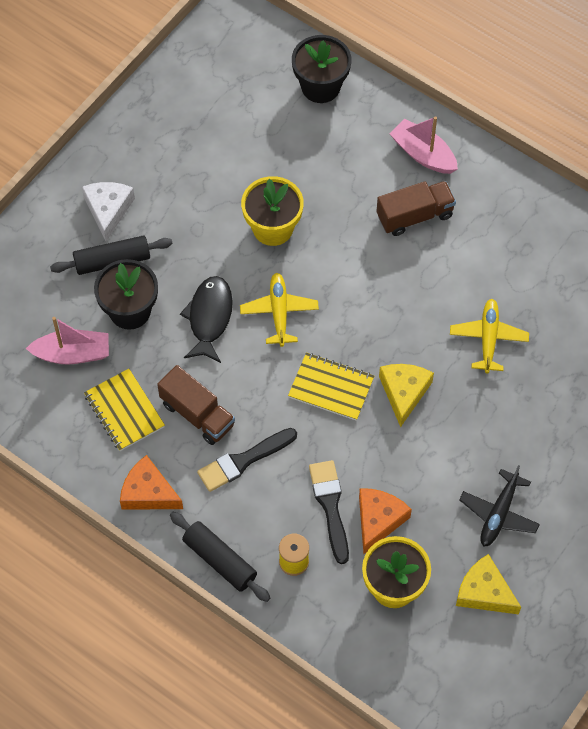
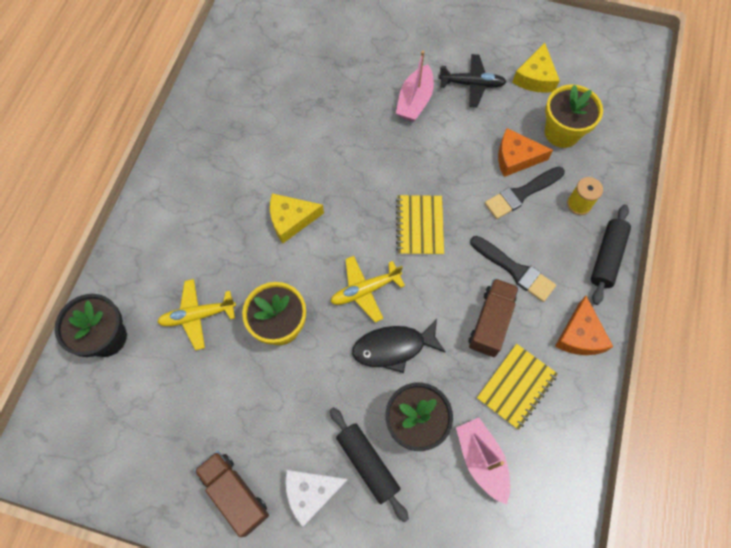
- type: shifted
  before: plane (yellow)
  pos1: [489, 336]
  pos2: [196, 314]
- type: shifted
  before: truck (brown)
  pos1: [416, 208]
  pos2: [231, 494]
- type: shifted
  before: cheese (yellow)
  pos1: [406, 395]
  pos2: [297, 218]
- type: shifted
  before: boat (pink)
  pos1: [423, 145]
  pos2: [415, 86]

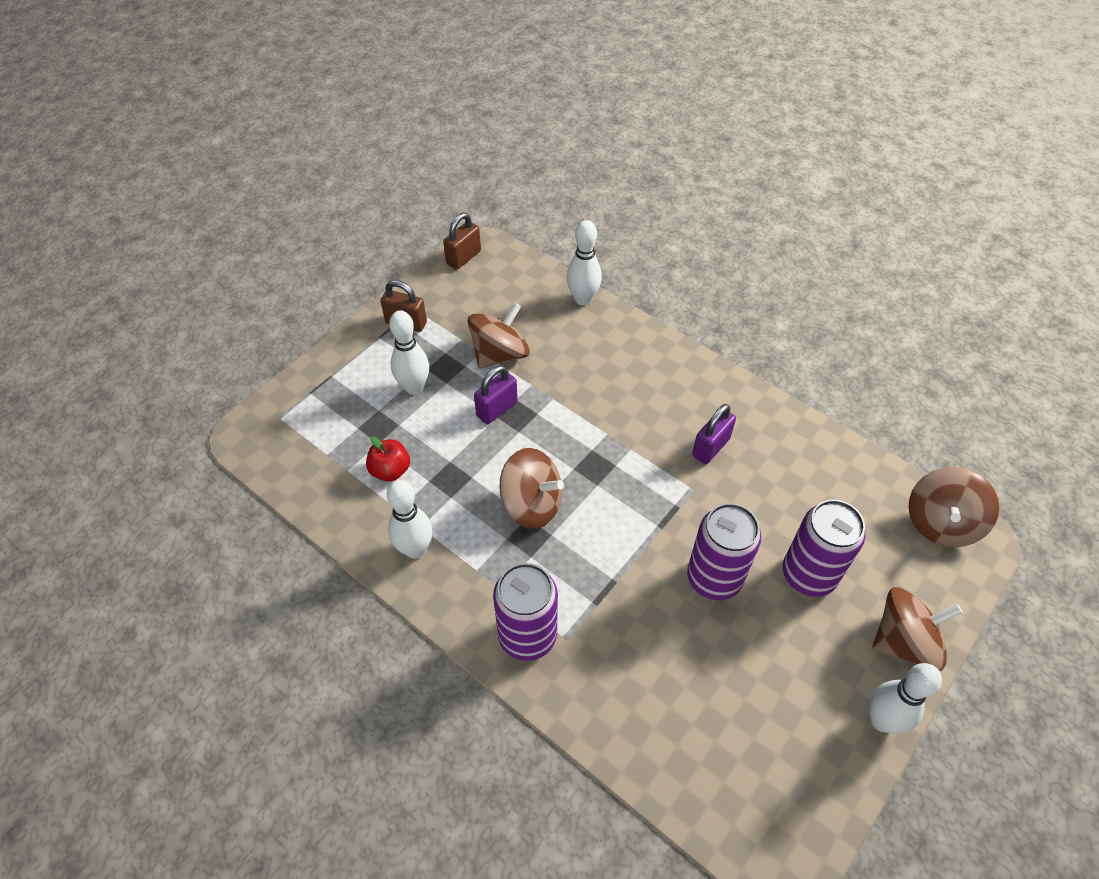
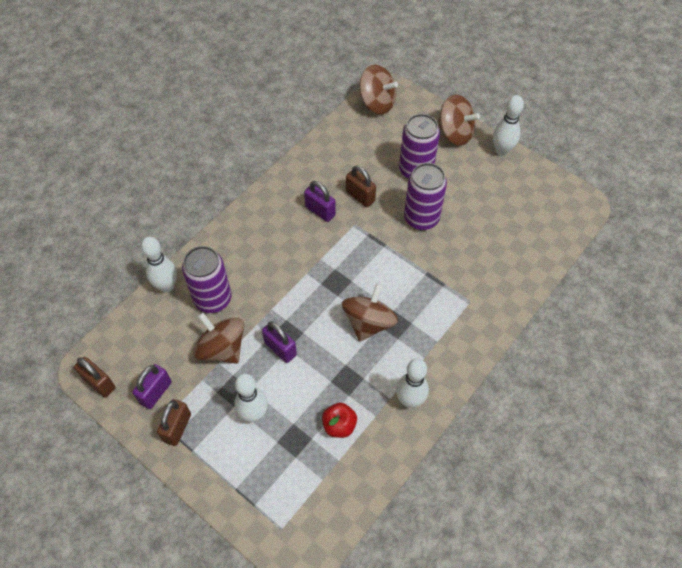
- type: new
  after: padlock (purple)
  pos2: [152, 386]
- type: shifted
  before: can (purple)
  pos1: [525, 612]
  pos2: [207, 279]
- type: new
  after: padlock (brown)
  pos2: [361, 186]
- type: rotated
  before: spinning top (brown)
  pos1: [918, 629]
  pos2: [459, 120]
  turn: 135

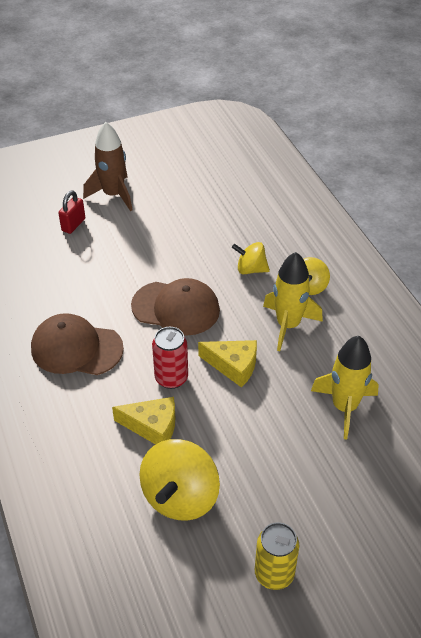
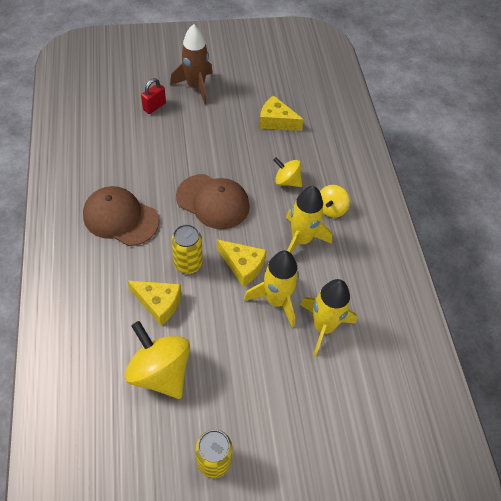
- type: rotated
  before: spinning top (yellow)
  pos1: [180, 480]
  pos2: [157, 360]
  turn: 105
- type: repainted
  before: can (red)
  after: can (yellow)
  pos1: [170, 358]
  pos2: [187, 249]
- type: new
  after: rocket (yellow)
  pos2: [271, 288]
- type: new
  after: cheese (yellow)
  pos2: [281, 113]

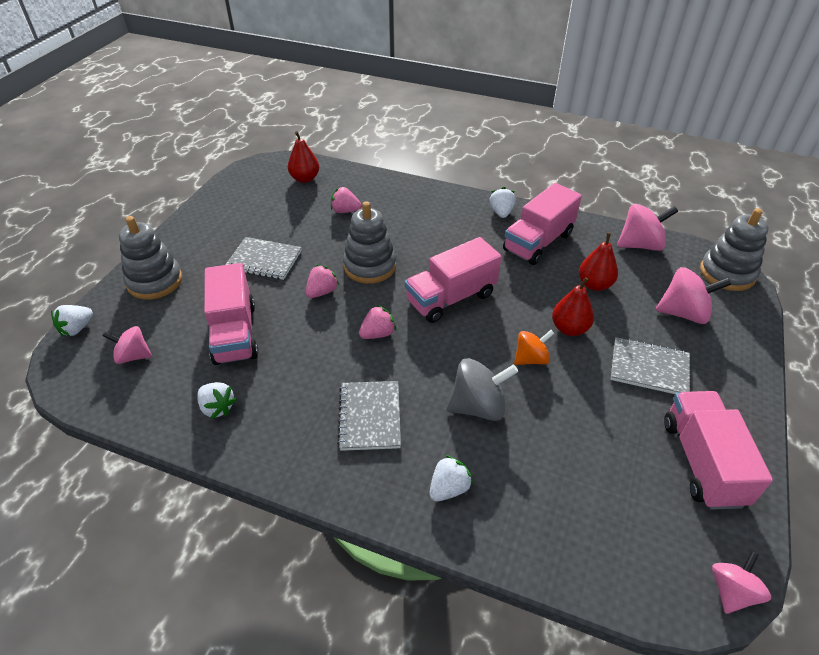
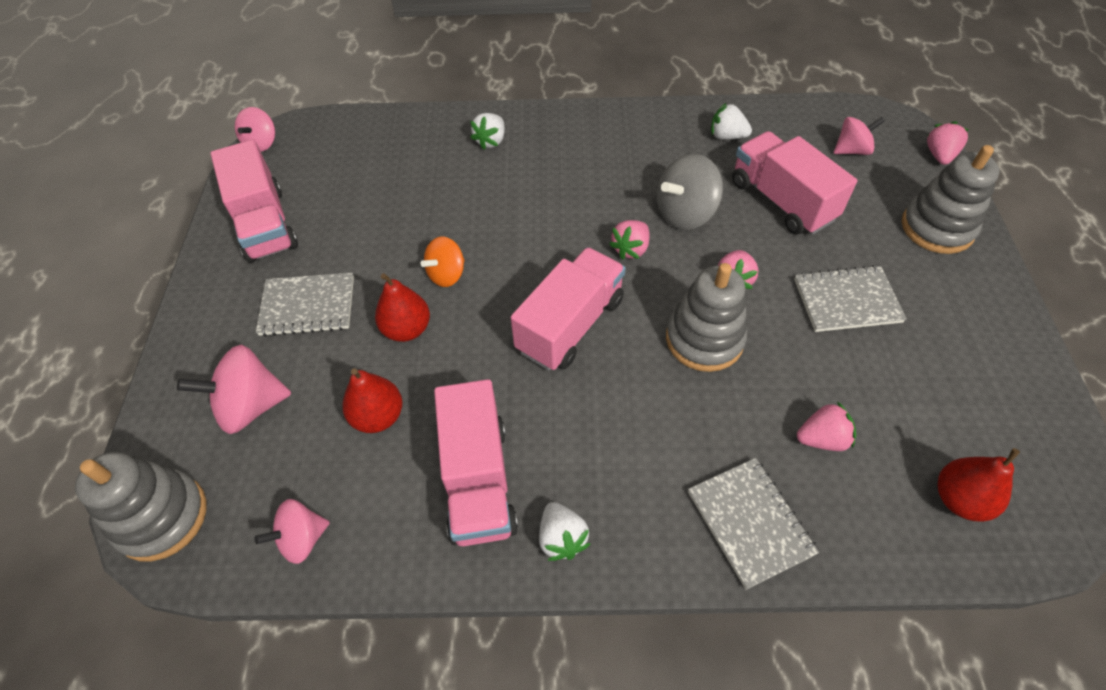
- type: scaled
  before: spinning top (pink)
  pos1: [647, 227]
  pos2: [292, 531]
  scale: 0.65
- type: rotated
  before: truck (pink)
  pos1: [542, 224]
  pos2: [476, 462]
  turn: 150
- type: shifted
  before: spinning top (grey)
  pos1: [482, 389]
  pos2: [690, 192]
- type: shifted
  before: notebook (grey)
  pos1: [369, 416]
  pos2: [753, 524]
- type: repainted
  before: strawberry (white)
  after: strawberry (pink)
  pos1: [72, 321]
  pos2: [948, 143]

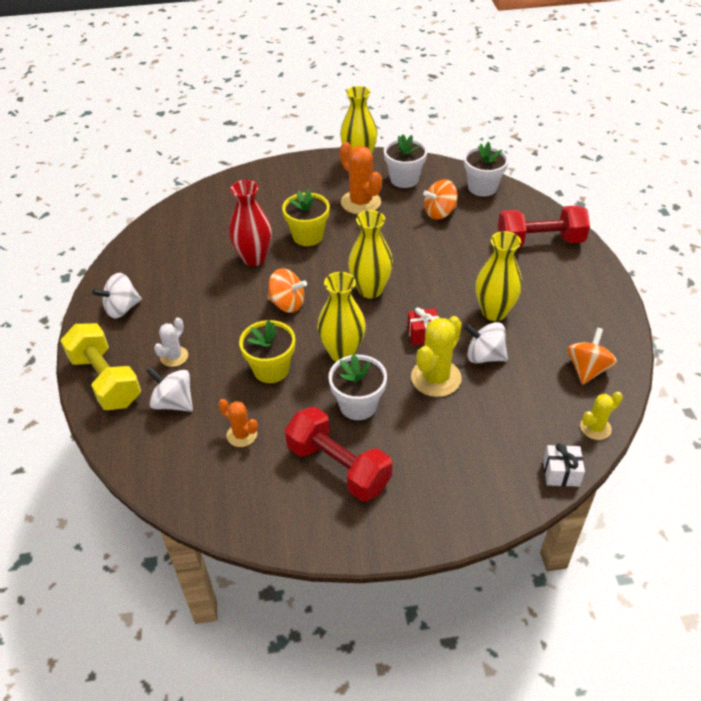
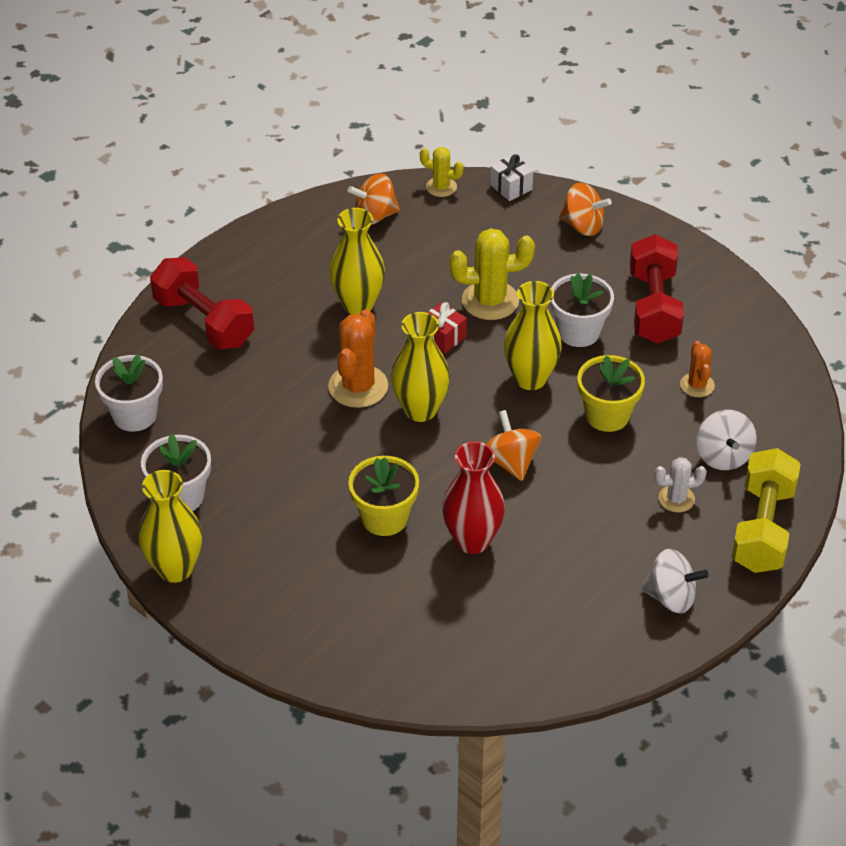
- type: shifted
  before: cactus (orange)
  pos1: [361, 178]
  pos2: [358, 358]
- type: shifted
  before: spinning top (orange)
  pos1: [440, 199]
  pos2: [585, 209]
- type: gone
  before: spinning top (white)
  pos1: [486, 342]

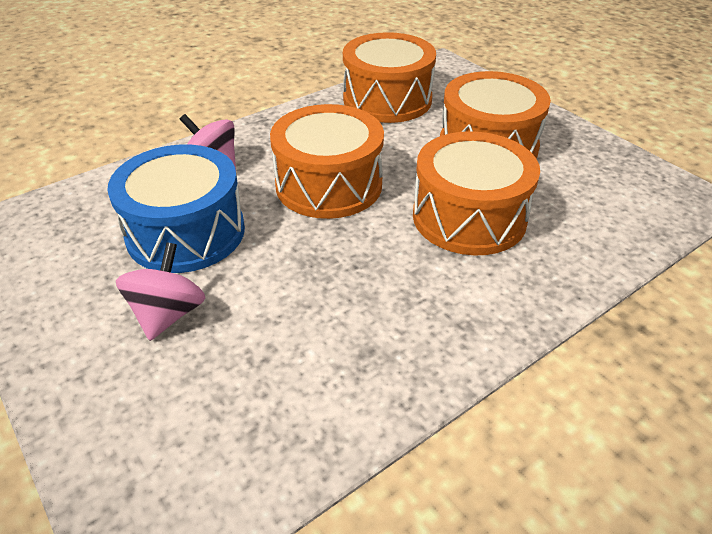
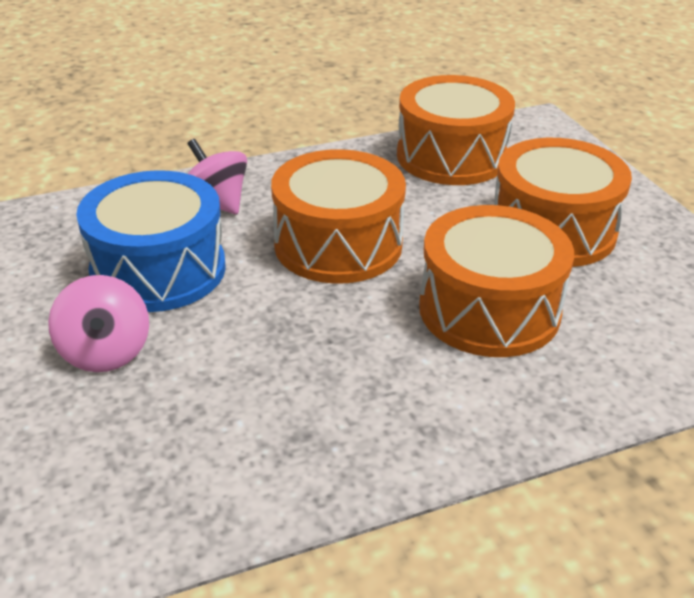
- type: rotated
  before: spinning top (pink)
  pos1: [160, 291]
  pos2: [98, 323]
  turn: 135

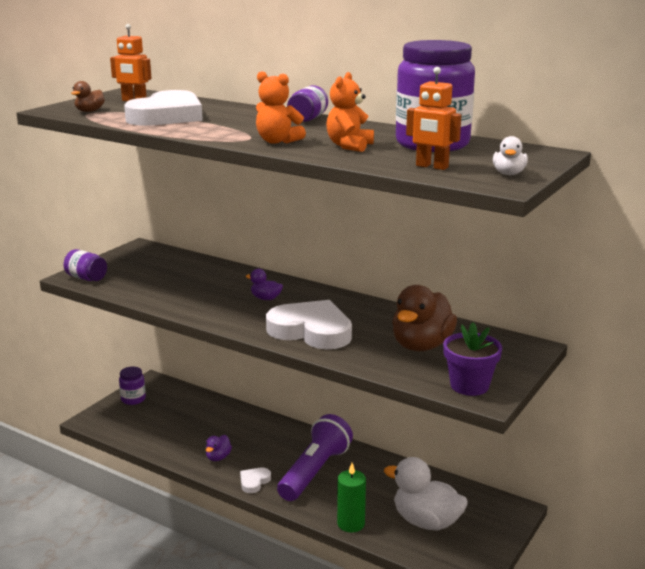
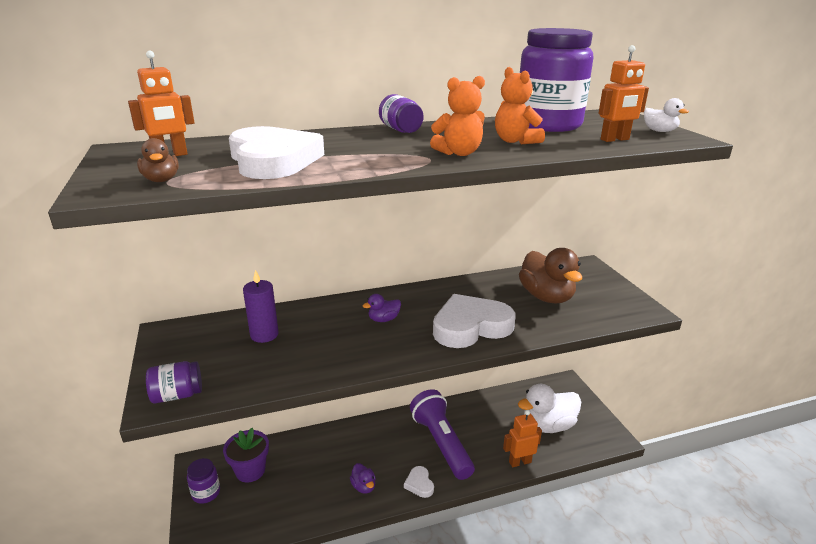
- type: shifted
  before: flower pot (purple)
  pos1: [472, 359]
  pos2: [246, 455]
- type: new
  after: candle (purple)
  pos2: [261, 306]
- type: swapped
  before: candle (green)
  after: robot (orange)
  pos1: [351, 497]
  pos2: [522, 438]

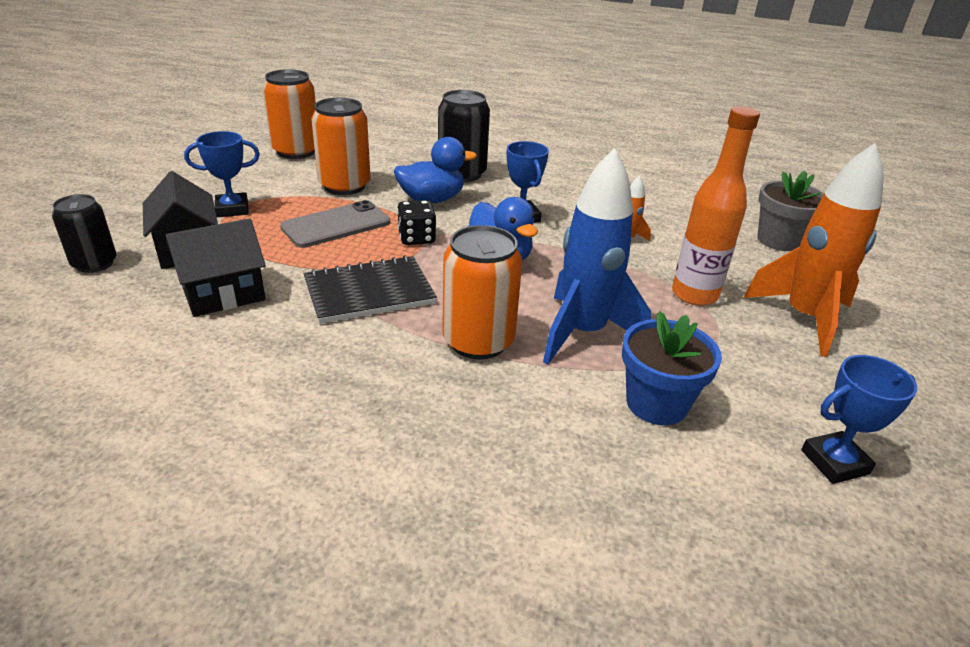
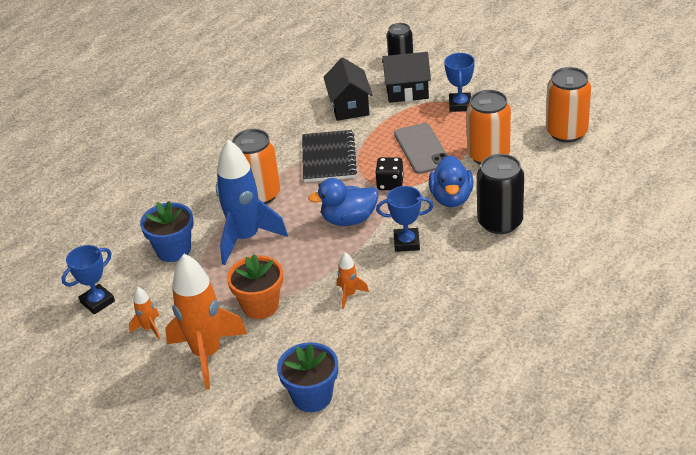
- type: rotated
  before: trophy (blue)
  pos1: [859, 419]
  pos2: [88, 279]
  turn: 45
- type: new
  after: rocket (orange)
  pos2: [144, 313]
- type: swapped
  before: bottle (orange)
  after: flower pot (orange)
  pos1: [716, 206]
  pos2: [255, 286]
- type: repainted
  before: flower pot (grey)
  after: flower pot (blue)
  pos1: [791, 211]
  pos2: [307, 377]

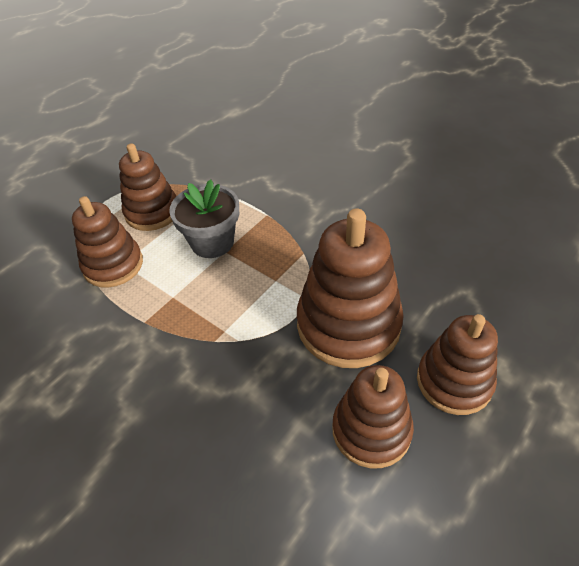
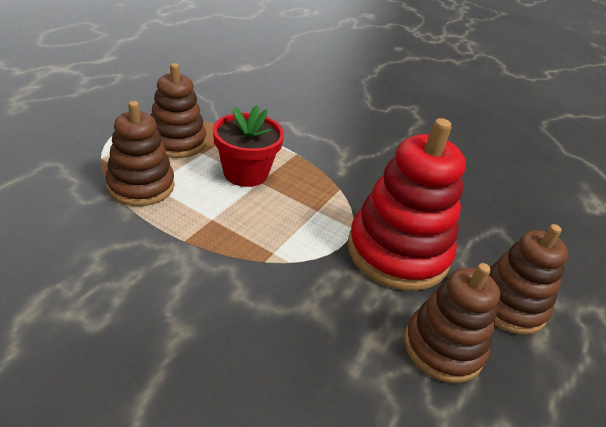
- type: repainted
  before: flower pot (grey)
  after: flower pot (red)
  pos1: [204, 218]
  pos2: [248, 146]
- type: repainted
  before: stacking toy (brown)
  after: stacking toy (red)
  pos1: [350, 288]
  pos2: [407, 204]

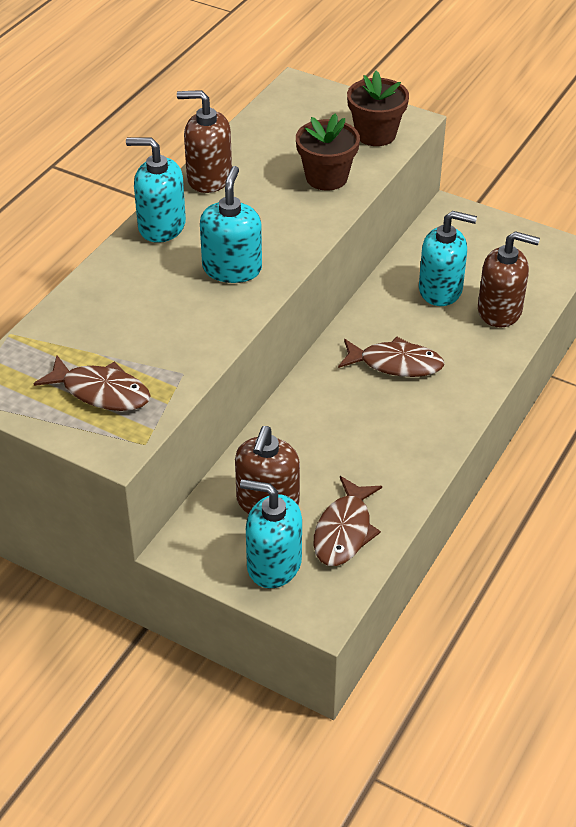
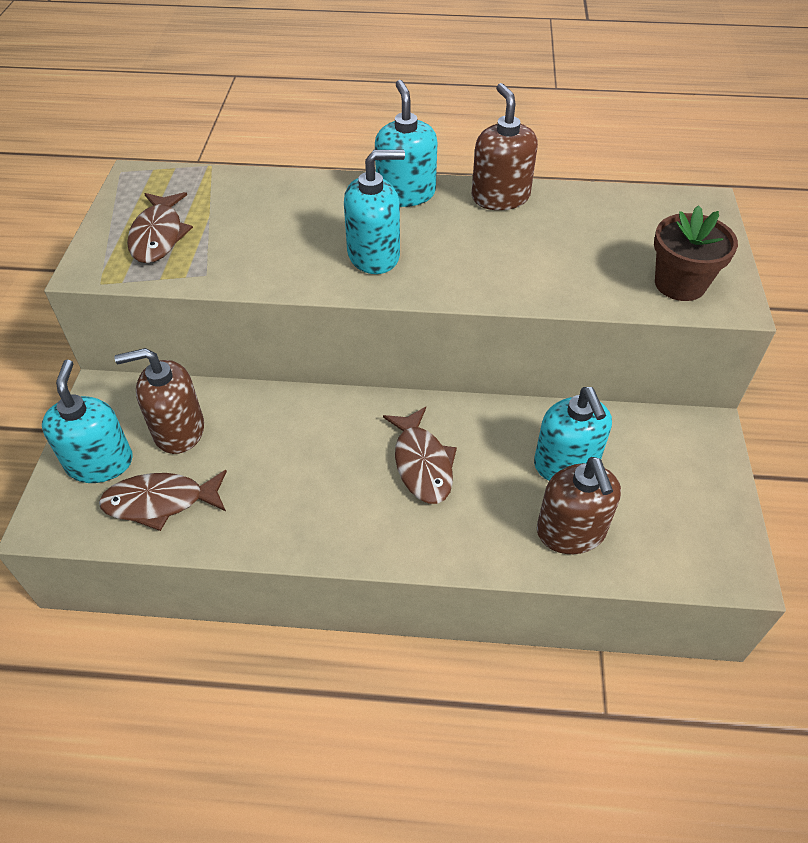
- type: gone
  before: flower pot (brown)
  pos1: [328, 152]

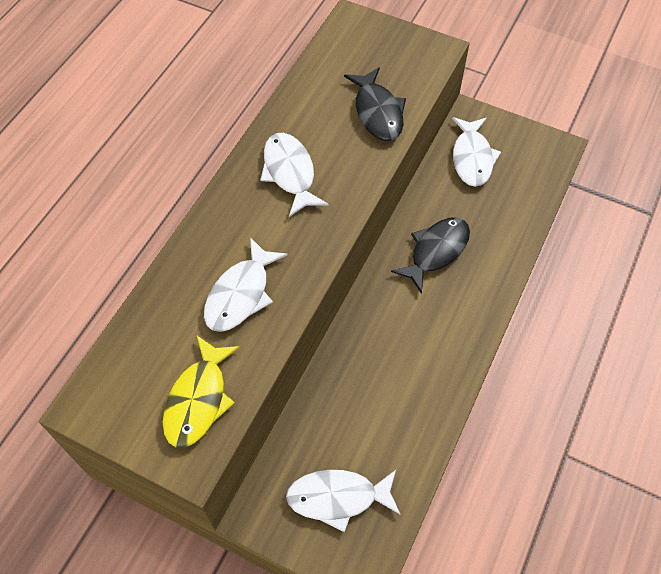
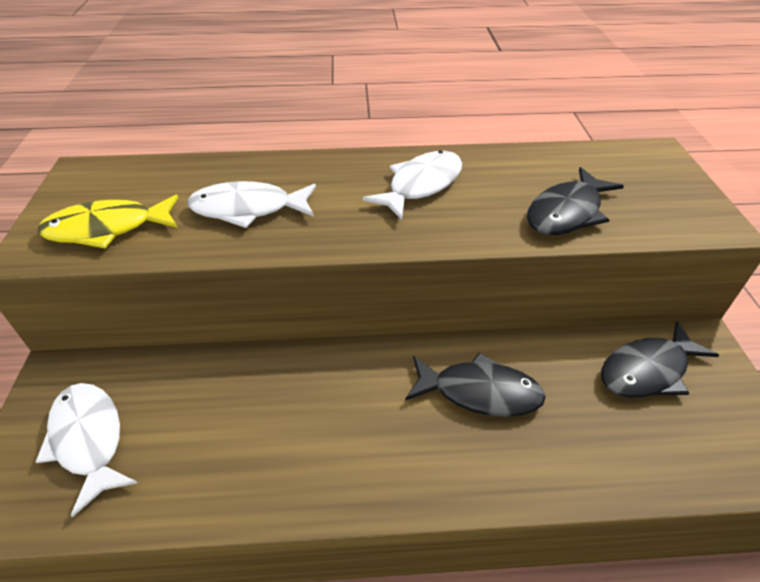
- type: repainted
  before: fish (white)
  after: fish (black)
  pos1: [476, 152]
  pos2: [660, 359]

